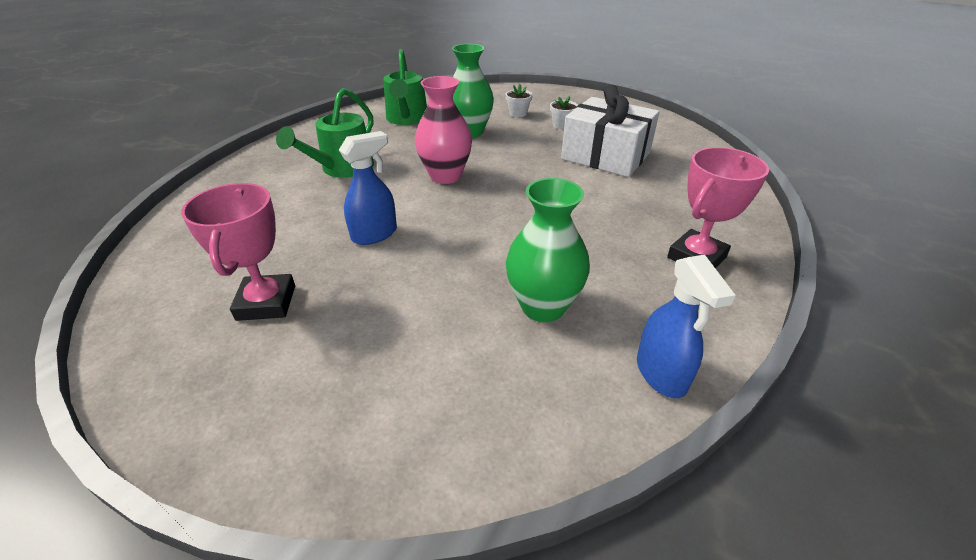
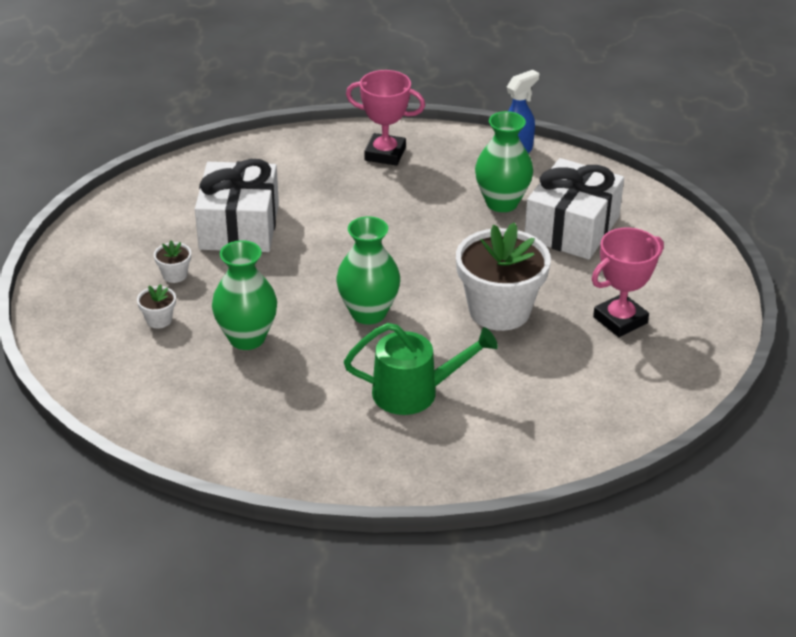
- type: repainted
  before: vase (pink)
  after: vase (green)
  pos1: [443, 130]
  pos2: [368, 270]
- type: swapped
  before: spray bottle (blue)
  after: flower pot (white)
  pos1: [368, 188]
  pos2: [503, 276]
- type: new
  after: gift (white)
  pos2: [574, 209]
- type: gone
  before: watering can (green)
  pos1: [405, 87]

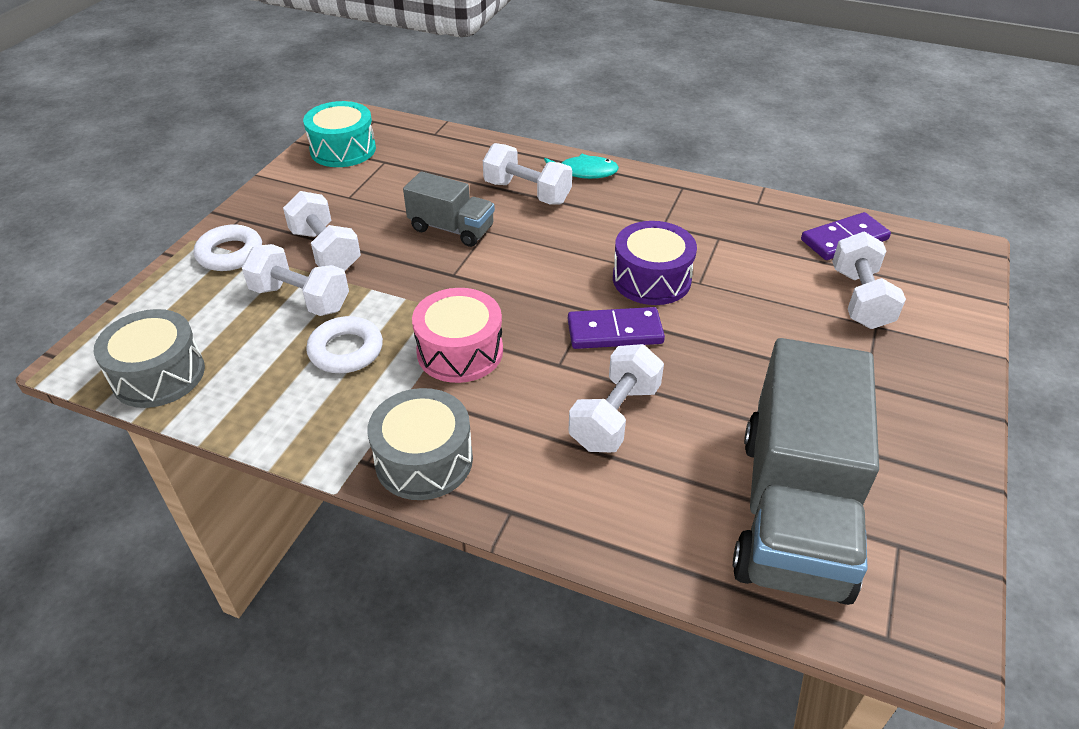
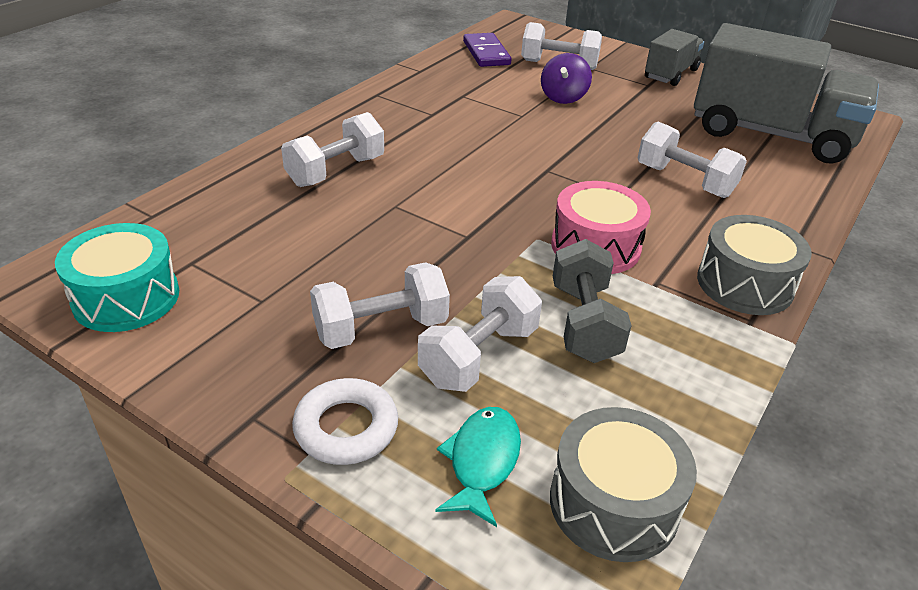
- type: shifted
  before: fish (turquoise)
  pos1: [581, 166]
  pos2: [478, 467]
- type: new
  after: spinning top (purple)
  pos2: [566, 78]
- type: swapped
  before: ring (white)
  after: dumbbell (grey)
  pos1: [344, 344]
  pos2: [592, 301]
- type: shifted
  before: truck (grey)
  pos1: [449, 209]
  pos2: [674, 57]
- type: gone
  before: domino (purple)
  pos1: [616, 328]
- type: gone
  before: drum (purple)
  pos1: [655, 263]

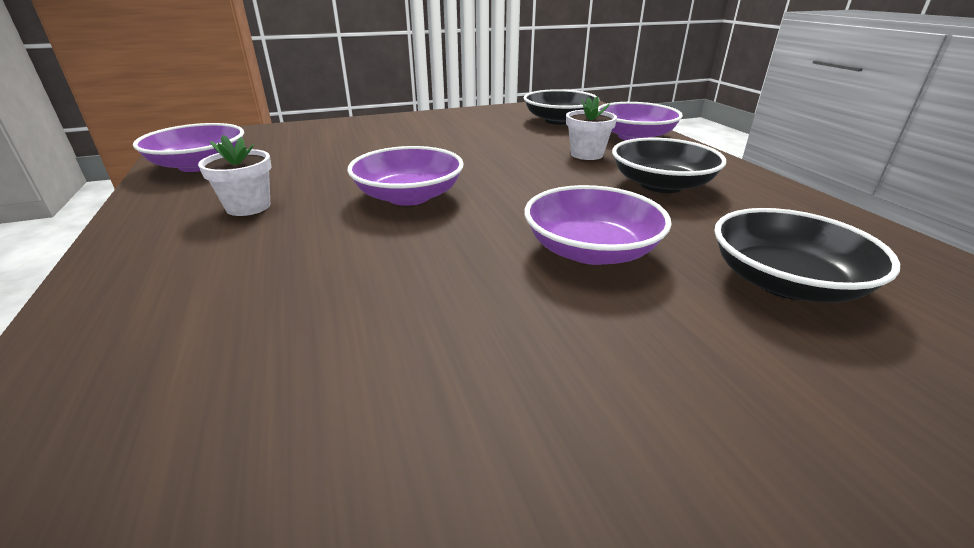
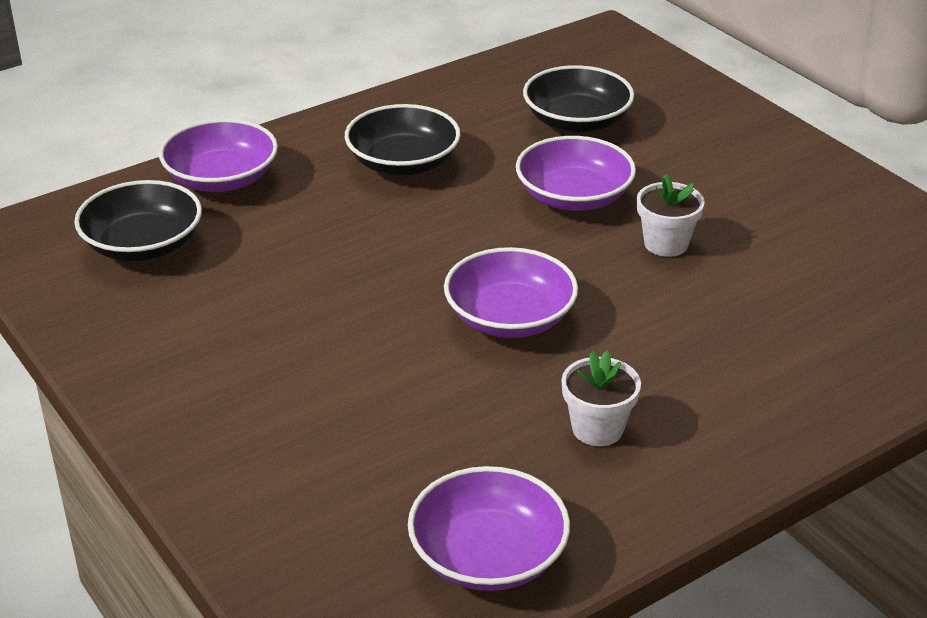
- type: shifted
  before: flower pot (white)
  pos1: [591, 128]
  pos2: [671, 215]

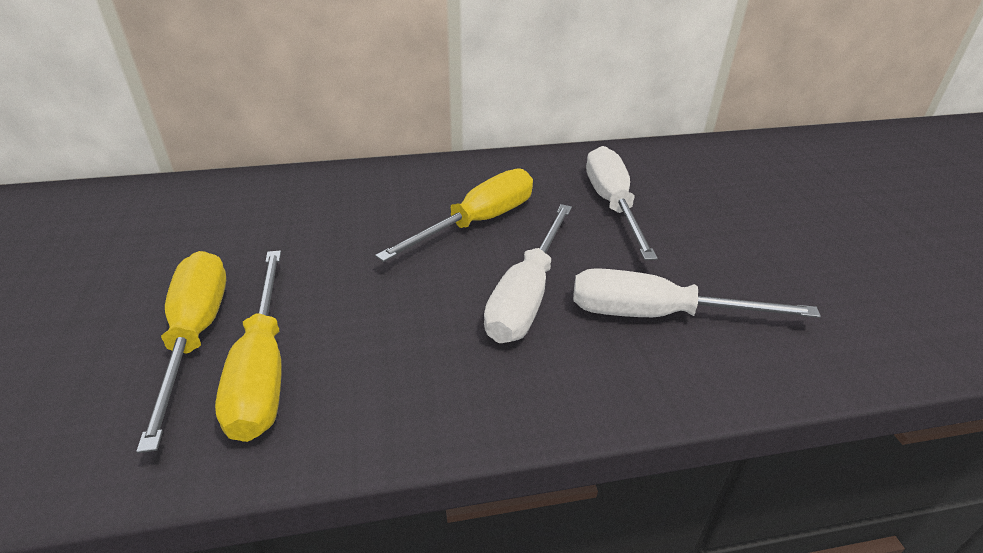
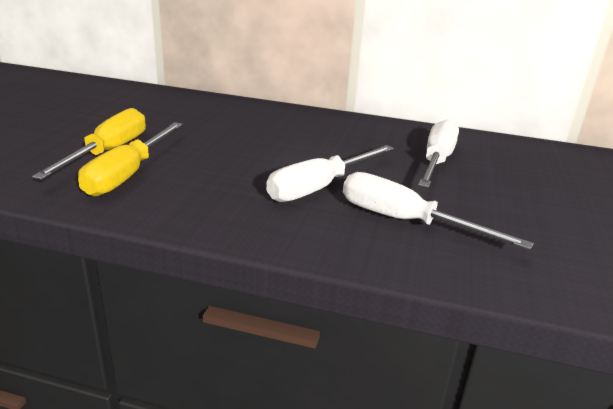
- type: gone
  before: screwdriver (yellow)
  pos1: [454, 215]

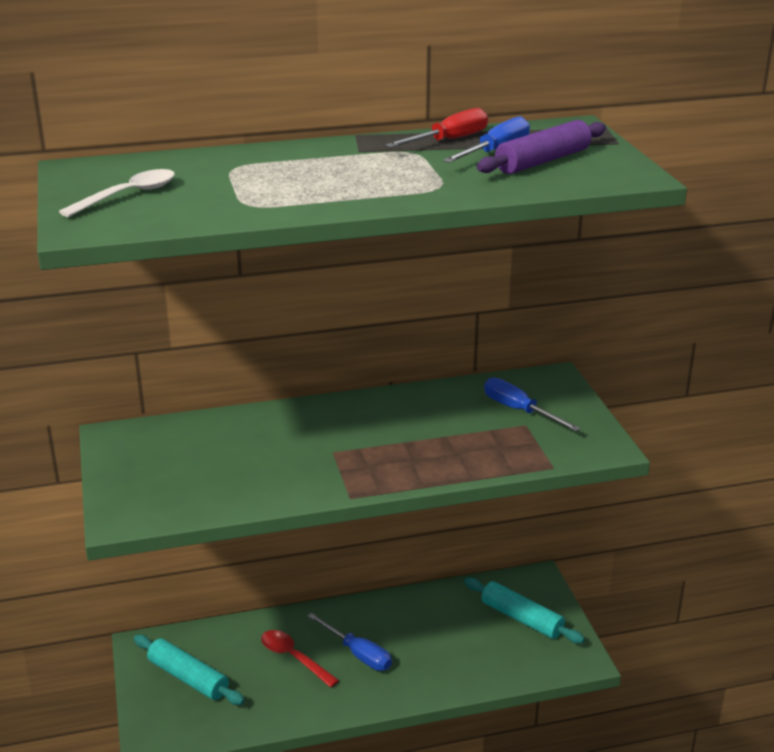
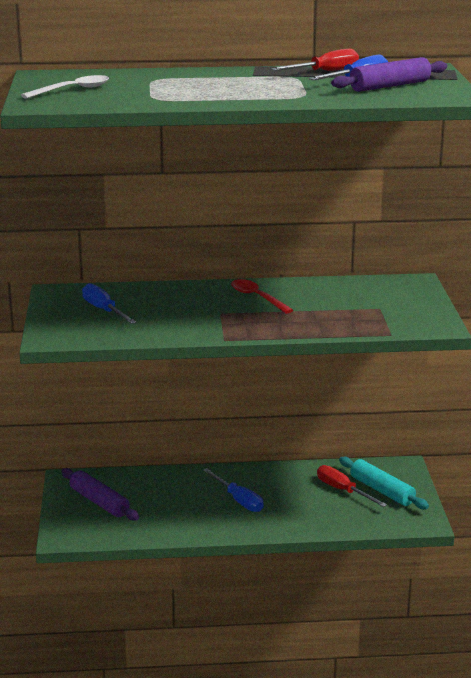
- type: repainted
  before: rolling pin (turquoise)
  after: rolling pin (purple)
  pos1: [189, 670]
  pos2: [100, 494]
- type: shifted
  before: screwdriver (blue)
  pos1: [532, 404]
  pos2: [109, 303]
- type: shifted
  before: spoon (red)
  pos1: [300, 658]
  pos2: [262, 296]
- type: new
  after: screwdriver (red)
  pos2: [352, 486]

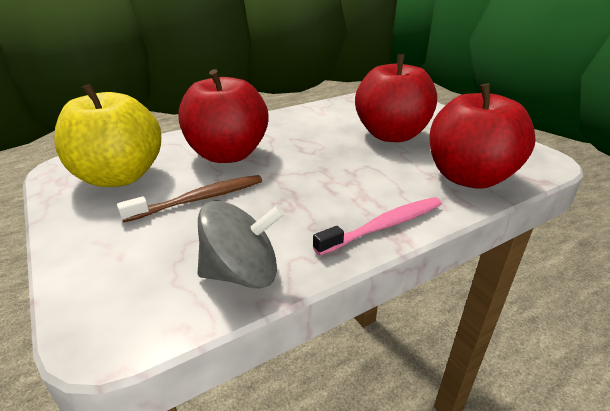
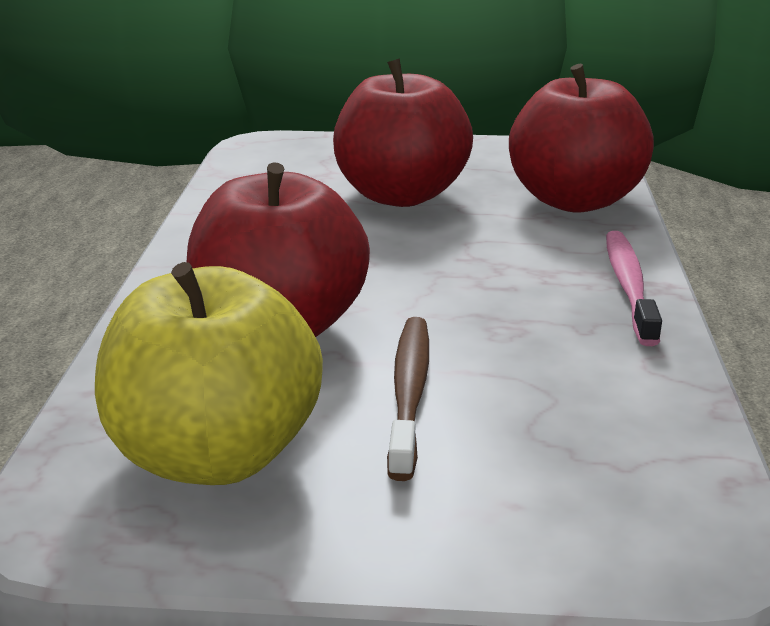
- type: gone
  before: spinning top (grey)
  pos1: [240, 244]

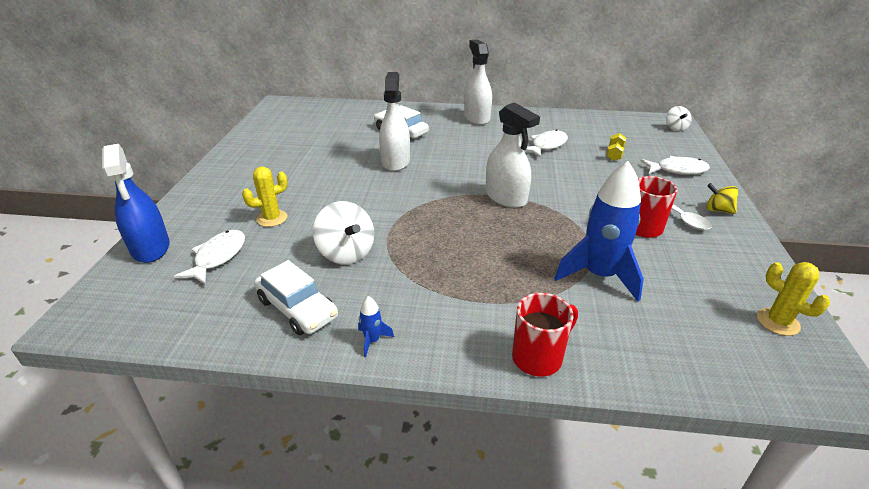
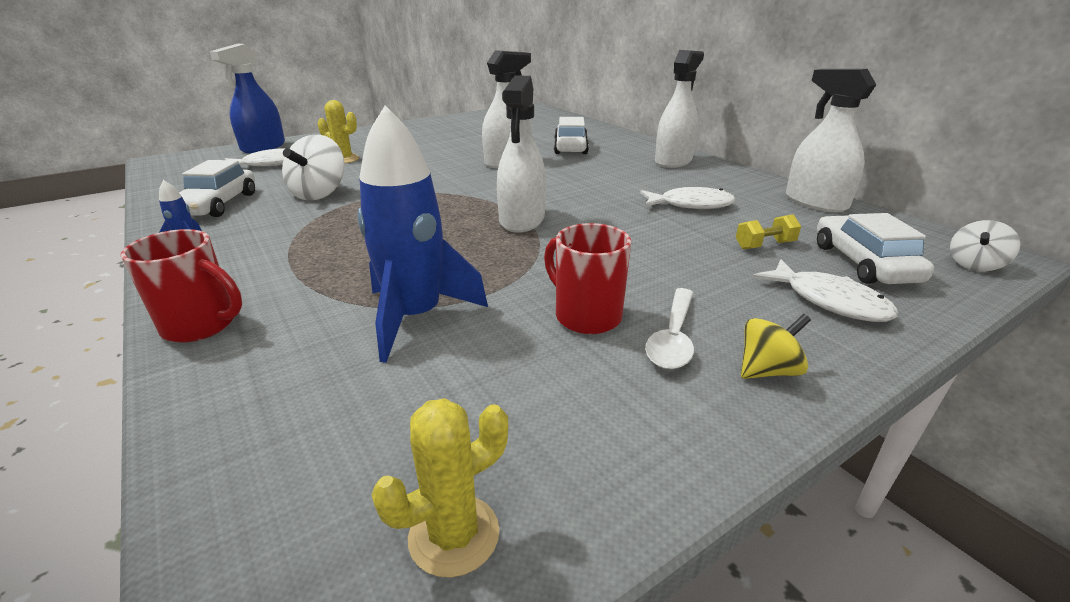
- type: rotated
  before: cactus (yellow)
  pos1: [793, 299]
  pos2: [440, 488]
  turn: 45
- type: rotated
  before: spinning top (yellow)
  pos1: [722, 198]
  pos2: [776, 346]
  turn: 75
- type: new
  after: spray bottle (white)
  pos2: [831, 140]
- type: new
  after: car (white)
  pos2: [875, 248]

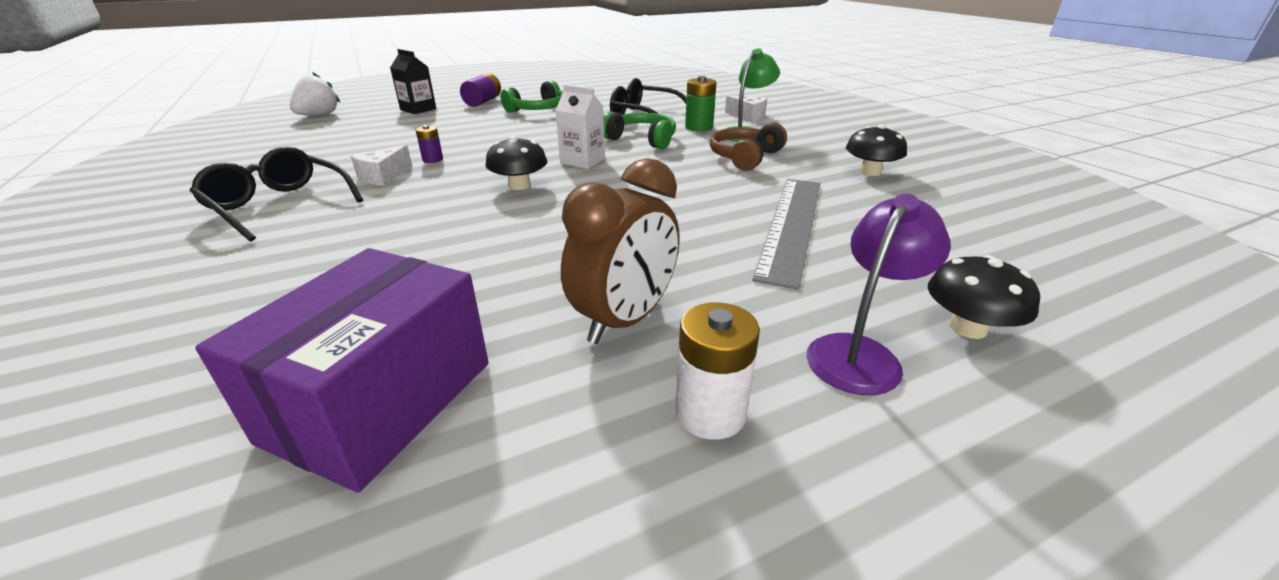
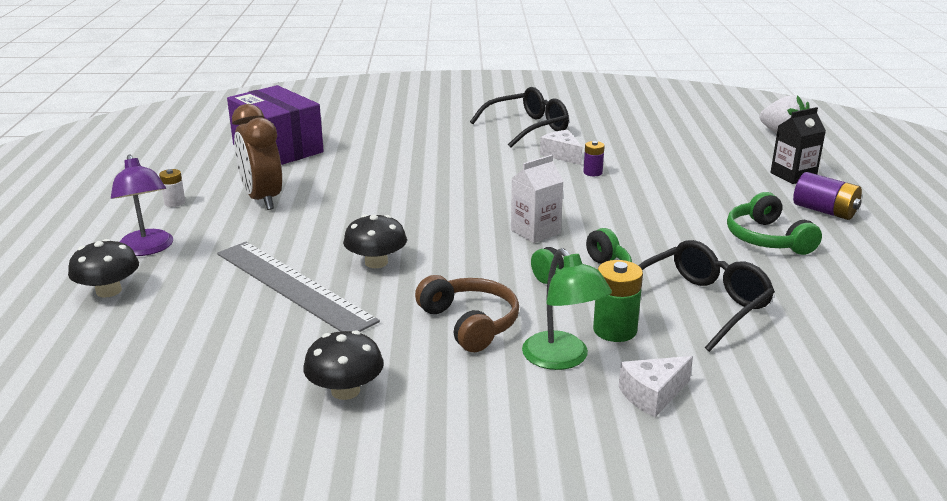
- type: scaled
  before: battery (white)
  pos1: [718, 371]
  pos2: [172, 188]
  scale: 0.6
- type: shifted
  before: mushroom (black)
  pos1: [517, 163]
  pos2: [375, 241]

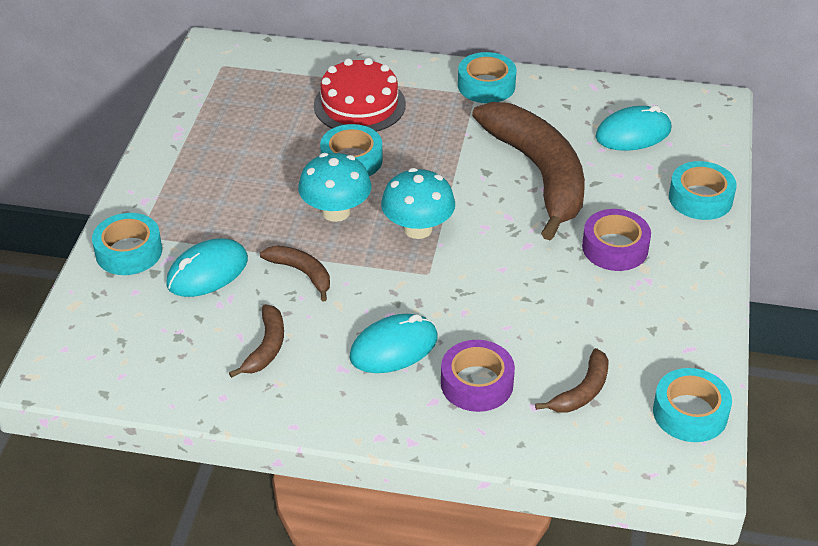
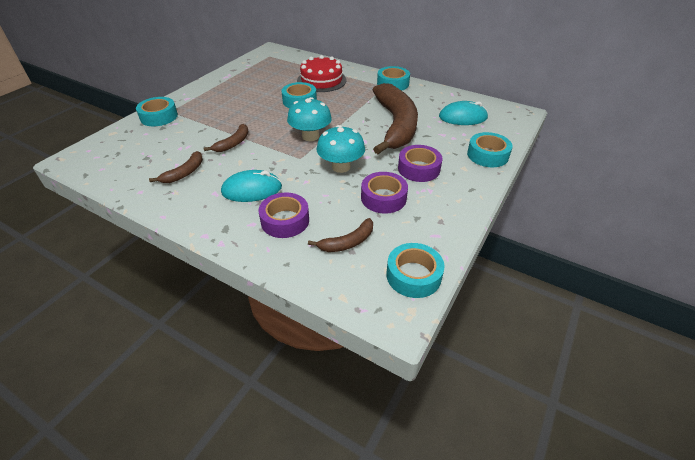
- type: rotated
  before: banana (brown)
  pos1: [295, 274]
  pos2: [226, 138]
  turn: 60
- type: shifted
  before: mushroom (turquoise)
  pos1: [334, 187]
  pos2: [341, 149]
- type: new
  after: tape (purple)
  pos2: [384, 193]
- type: gone
  before: mouse (turquoise)
  pos1: [207, 267]

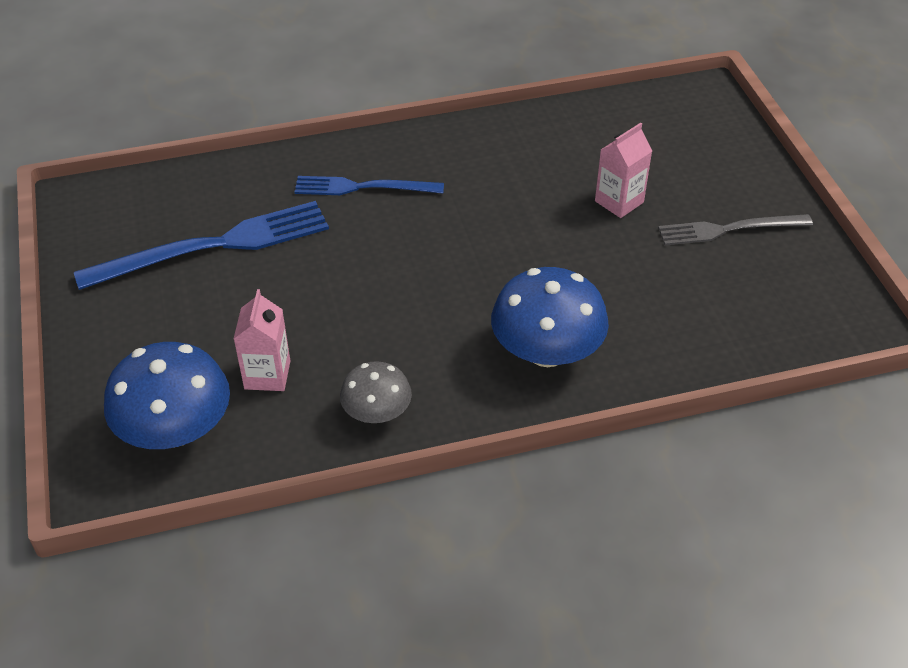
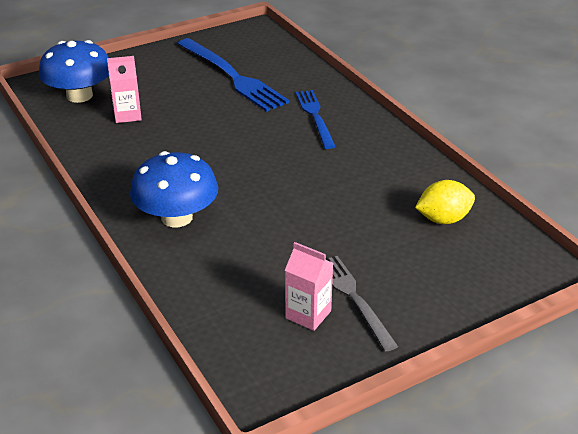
- type: shifted
  before: carton (pink)
  pos1: [623, 170]
  pos2: [309, 286]
- type: new
  after: lemon (yellow)
  pos2: [445, 202]
- type: gone
  before: mushroom (grey)
  pos1: [376, 392]

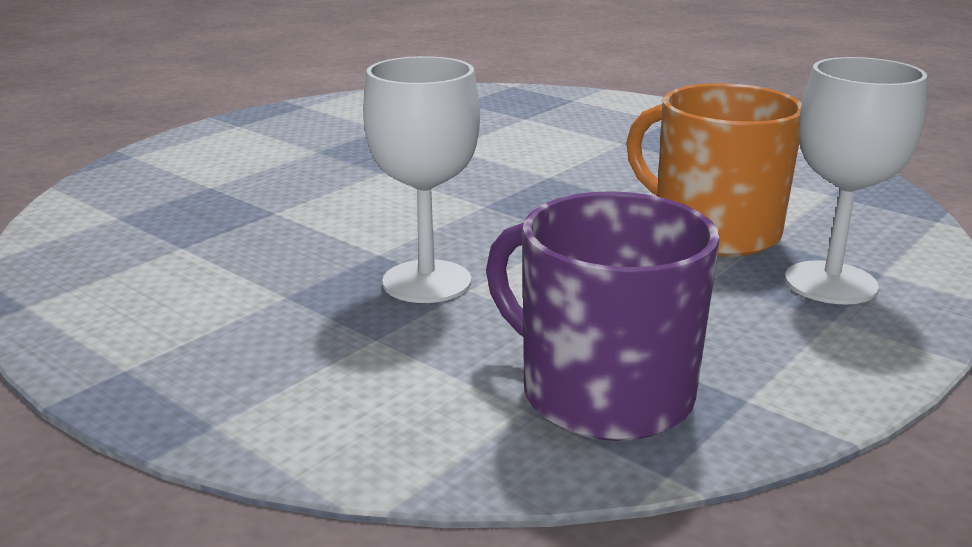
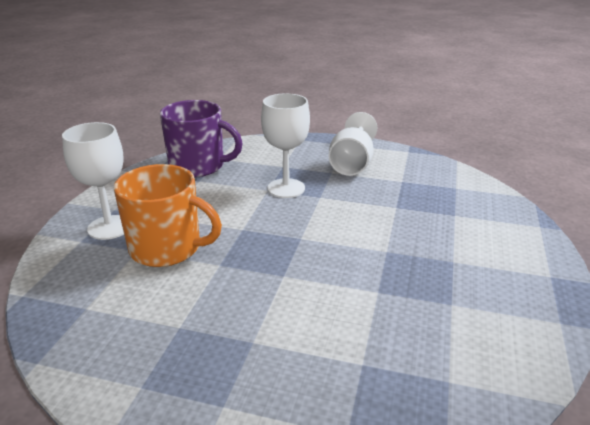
- type: new
  after: goblet (white)
  pos2: [353, 144]

